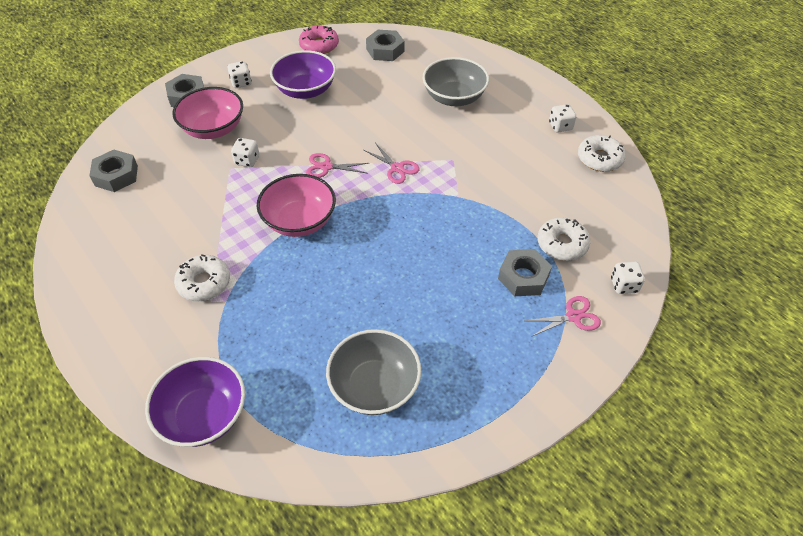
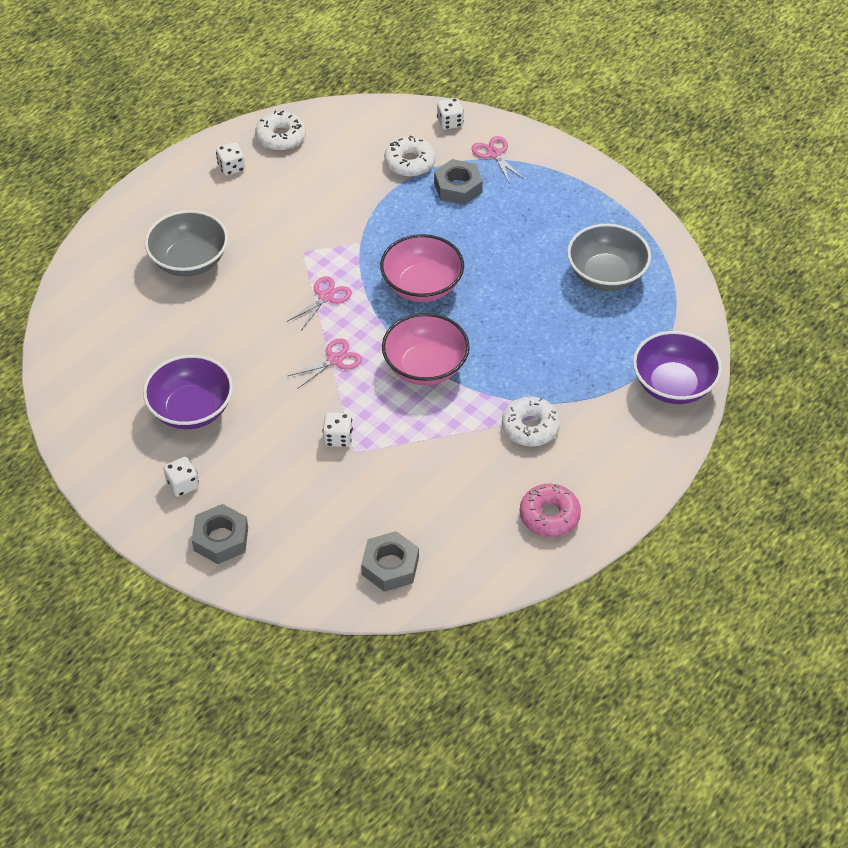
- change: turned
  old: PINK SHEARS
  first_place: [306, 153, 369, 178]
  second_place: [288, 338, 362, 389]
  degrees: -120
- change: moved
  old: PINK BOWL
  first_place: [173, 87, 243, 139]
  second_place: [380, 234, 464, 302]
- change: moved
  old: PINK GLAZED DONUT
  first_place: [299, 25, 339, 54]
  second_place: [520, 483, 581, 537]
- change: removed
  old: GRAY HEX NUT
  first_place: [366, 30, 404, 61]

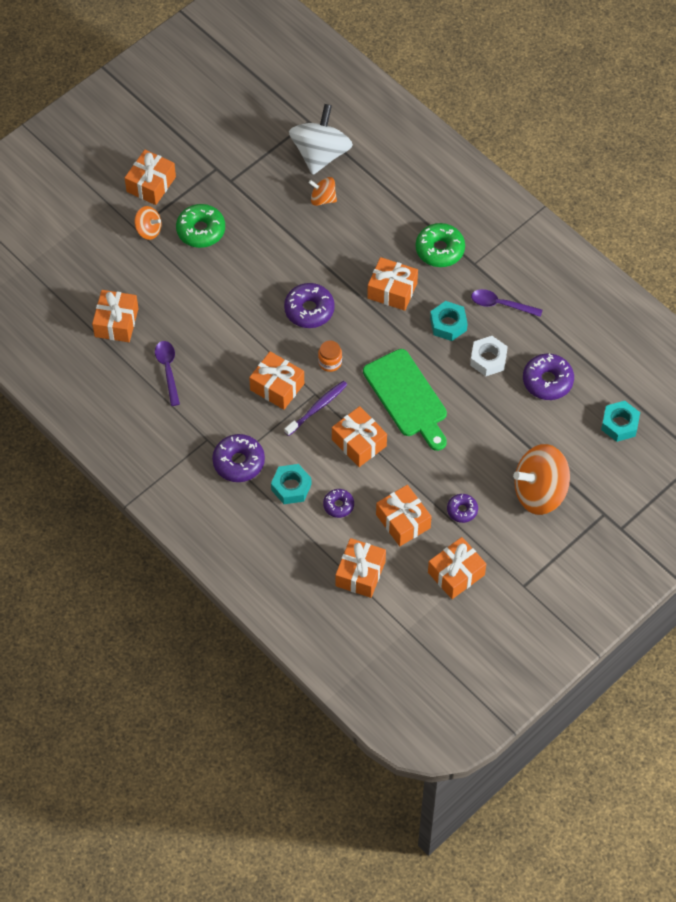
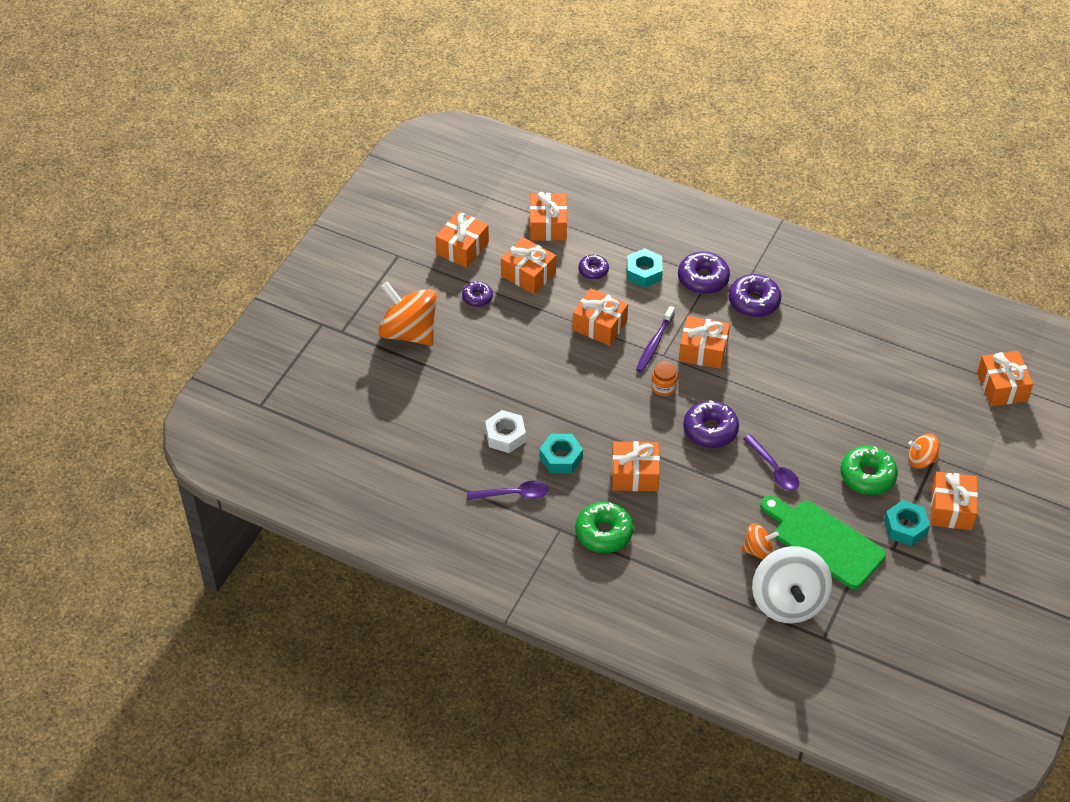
- change: turned
  old: ORANGE TOY TOP
  first_place: [513, 444, 570, 515]
  second_place: [378, 282, 437, 346]
  degrees: -105
- change: moved
  old: ROYAL PURPLE GLAZED DONUT
  first_place: [523, 354, 574, 400]
  second_place: [729, 274, 781, 317]
- change: moved
  old: ROYAL PURPLE TABLESPOON
  first_place: [155, 341, 180, 406]
  second_place: [743, 435, 799, 491]
- change: moved
  old: GREEN BREAD BOARD
  first_place: [363, 349, 447, 451]
  second_place: [760, 495, 886, 589]
- change: moved
  old: TEAL HEX NUT
  first_place: [601, 401, 640, 442]
  second_place: [884, 500, 930, 546]
- change: moved
  old: ORANGE PRESENT
  first_place: [92, 290, 138, 342]
  second_place: [977, 351, 1033, 406]

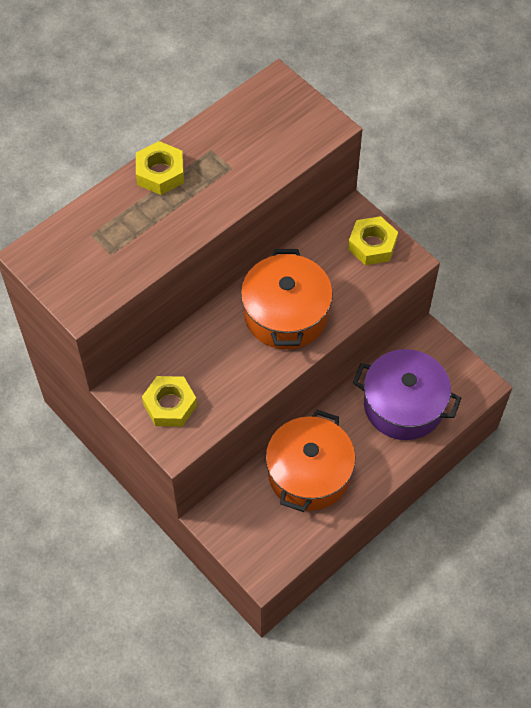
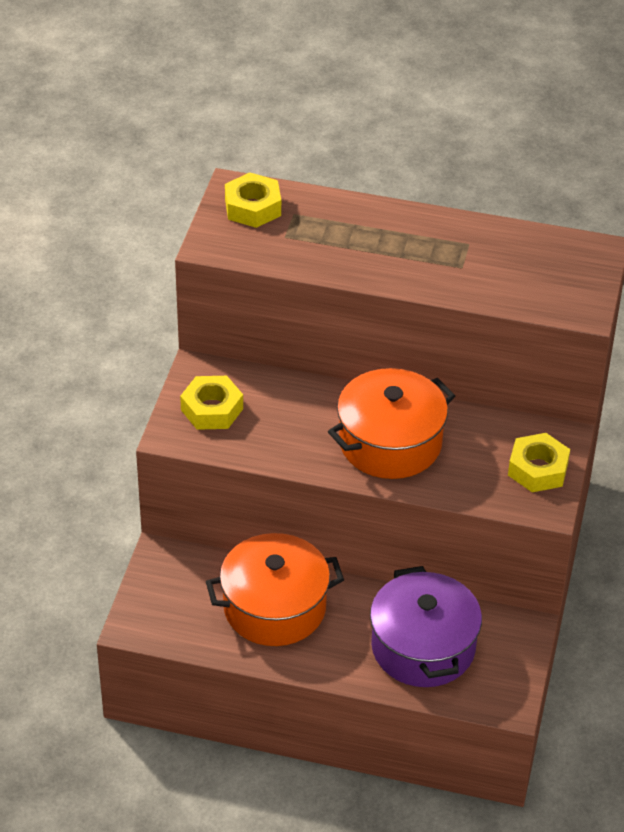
- change: moved
  old: BRIGHT YELLOW HEX NUT
  first_place: [136, 141, 184, 195]
  second_place: [225, 172, 281, 228]

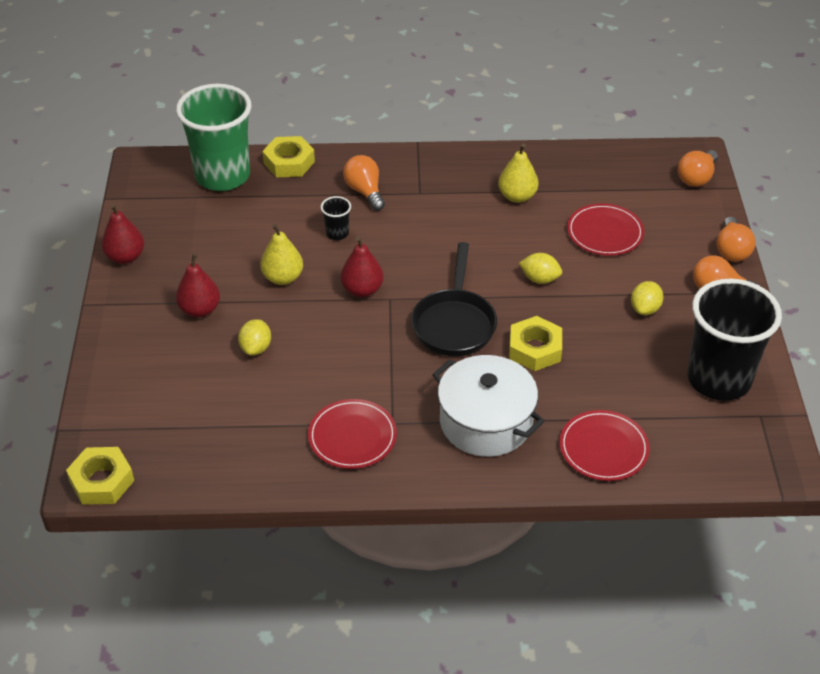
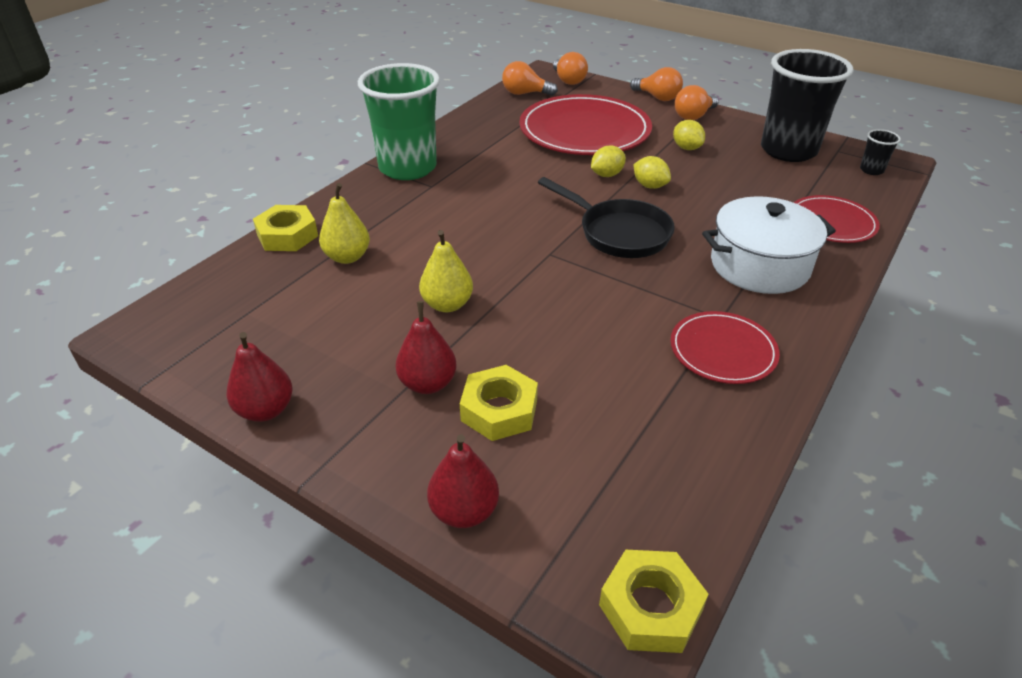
- change: moved
  old: BRIGHT YELLOW PEAR FRUIT
  first_place: [498, 144, 539, 203]
  second_place: [319, 183, 370, 264]
- change: moved
  old: GREEN TUMBLER
  first_place: [176, 84, 252, 191]
  second_place: [358, 63, 440, 180]
- change: moved
  old: RED PEAR FRUIT
  first_place: [341, 237, 384, 297]
  second_place: [427, 435, 499, 528]
- change: moved
  old: BRIGHT YELLOW HEX NUT
  first_place: [509, 316, 562, 371]
  second_place: [460, 365, 538, 441]
- change: moved
  old: ORANGE BULB
  first_place: [343, 155, 385, 211]
  second_place: [502, 61, 558, 96]
- change: resized
  old: RED PLATE
  first_place: [567, 203, 644, 256]
  second_place: [519, 94, 652, 155]
  factor: 1.85
- change: moved
  old: BRIGHT YELLOW TOY LEMON
  first_place: [238, 319, 271, 355]
  second_place: [633, 156, 671, 189]
- change: moved
  old: BLACK TUMBLER
  first_place: [321, 196, 351, 240]
  second_place: [860, 129, 901, 175]

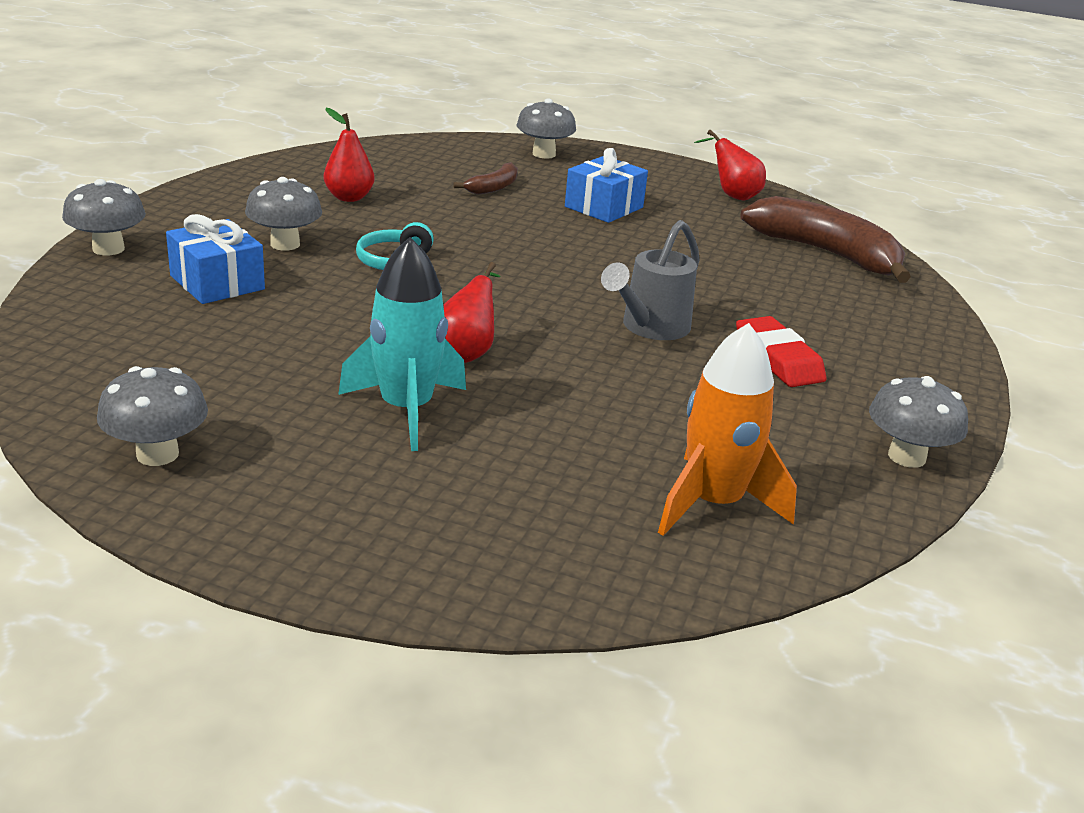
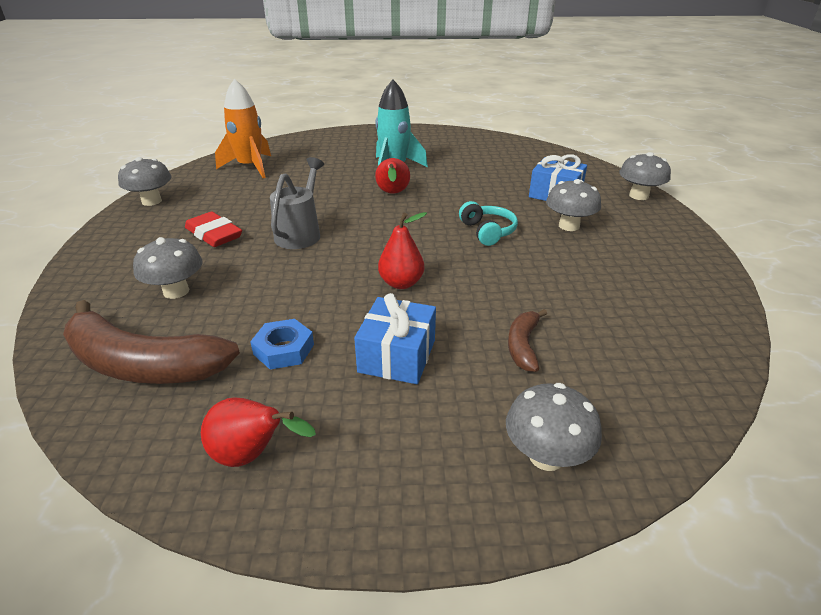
- change: moved
  old: GRAY MUSHROOM
  first_place: [97, 366, 208, 466]
  second_place: [133, 237, 202, 299]
- change: added
  new: ROYAL BLUE HEX NUT
  second_place: [250, 319, 314, 370]
- change: moved
  old: RED PEAR FRUIT
  first_place: [324, 108, 375, 202]
  second_place: [378, 212, 427, 289]

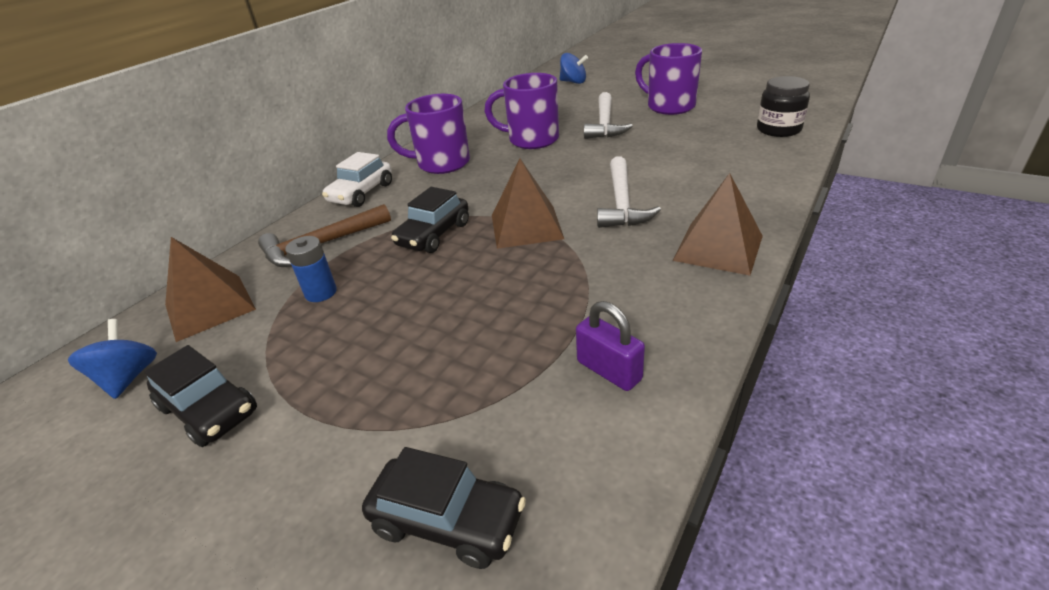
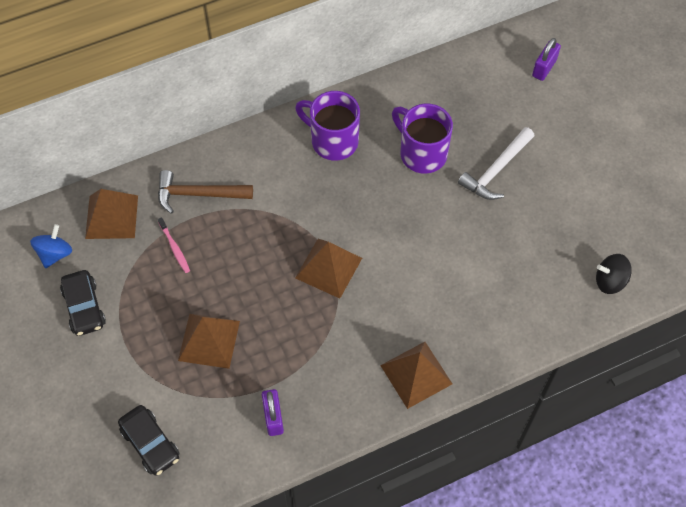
- change: replaced
  old: ROYAL BLUE POWER CELL
  new: PINK TOOTH BRUSH
  first_place: [285, 236, 337, 302]
  second_place: [158, 217, 190, 273]
- change: added
  new: BROWN PYRAMID SHAPE
  second_place: [178, 314, 240, 369]
- change: replaced
  old: ROYAL BLUE TOY TOP
  new: ROYAL PURPLE SMALL LOCK
  first_place: [559, 53, 588, 84]
  second_place: [532, 38, 561, 81]
- change: replaced
  old: BLACK JAR
  new: BLACK TOY TOP
  first_place: [757, 76, 810, 137]
  second_place: [596, 254, 632, 294]
- change: removed
  old: SNOW-WHITE AUTOMOBILE
  first_place: [322, 152, 392, 207]
- change: removed
  old: BLACK AUTOMOBILE
  first_place: [391, 187, 469, 253]
- change: removed
  old: SNOW-WHITE HAMMER
  first_place: [597, 156, 661, 228]
- change: removed
  old: ROYAL PURPLE MUG
  first_place: [635, 43, 702, 115]

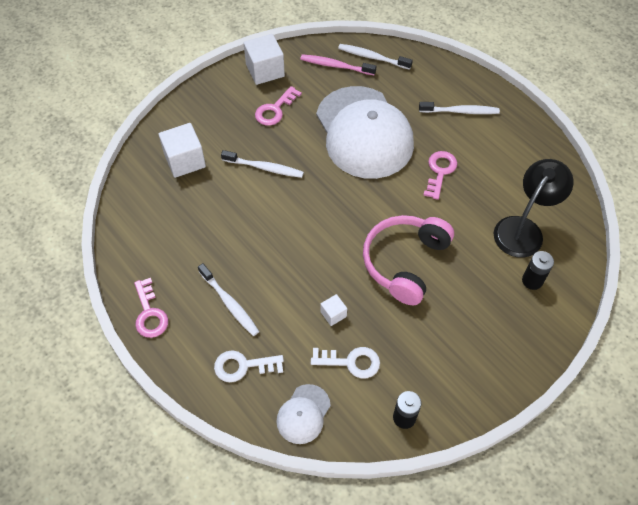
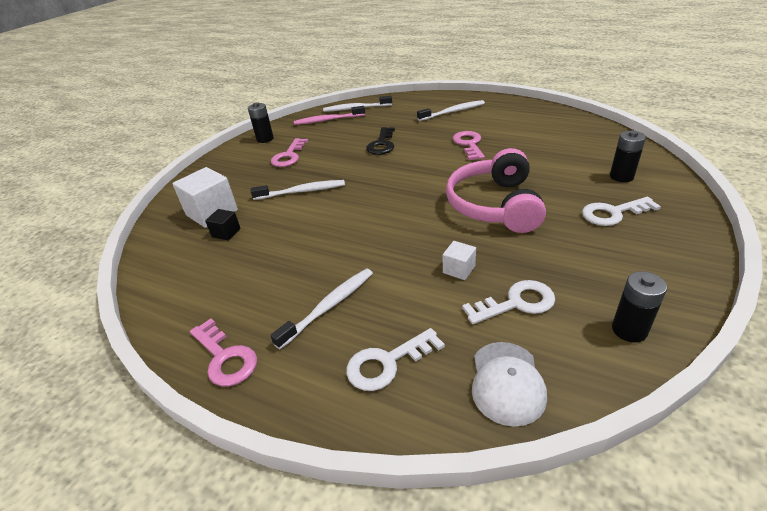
- change: added
  new: BLACK BLOCK
  second_place: [205, 209, 240, 240]
- change: replaced
  old: SNOW-WHITE BLOCK
  new: BLACK POWER CELL
  first_place: [244, 34, 285, 85]
  second_place: [248, 102, 274, 143]
- change: turned
  old: SNOW-WHITE TOOTH BRUSH
  first_place: [198, 263, 259, 336]
  second_place: [270, 268, 373, 349]
  degrees: -75
- change: replaced
  old: SNOW-WHITE PEAKED CAP
  new: BLACK DOOR KEY
  first_place: [316, 86, 414, 179]
  second_place: [366, 127, 395, 155]
- change: added
  new: SNOW-WHITE DOOR KEY
  second_place: [582, 197, 661, 226]
- change: removed
  old: BLACK READING LAMP
  first_place: [494, 159, 574, 258]

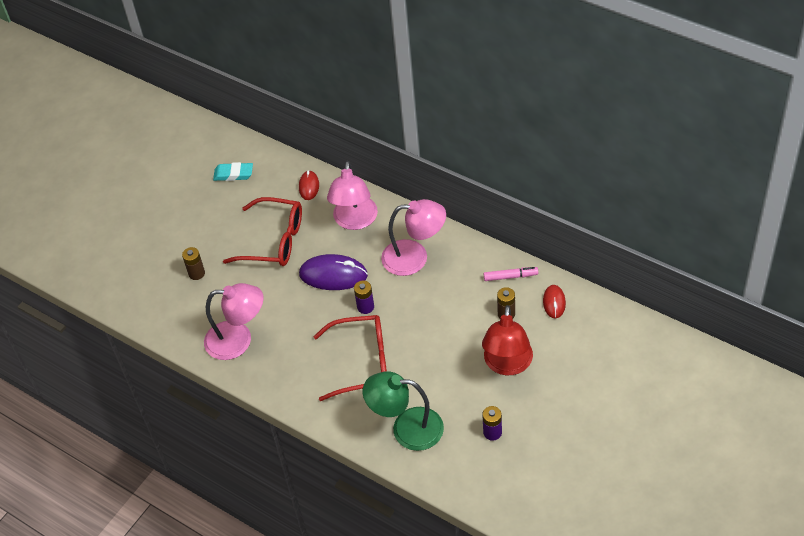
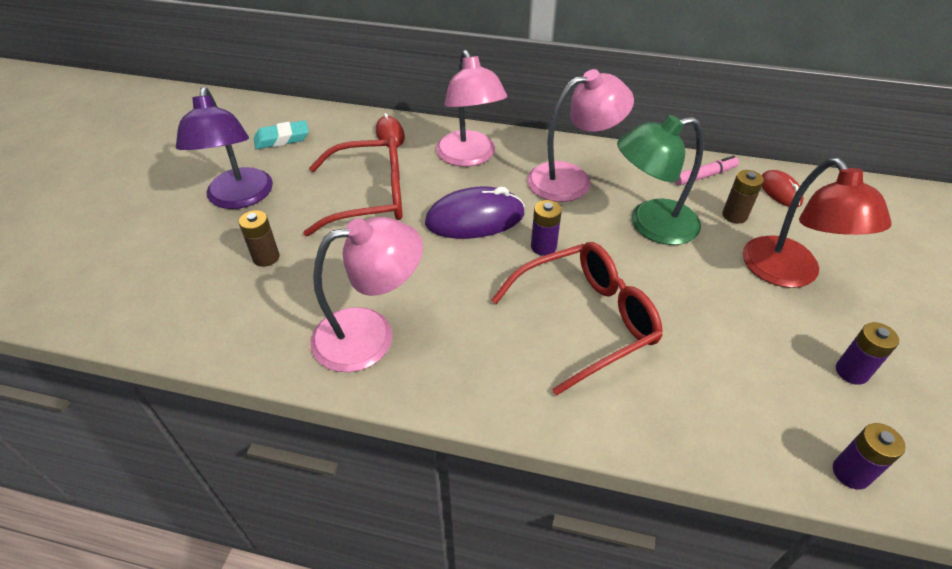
- change: added
  new: ROYAL PURPLE READING LAMP
  second_place: [176, 87, 273, 209]
- change: moved
  old: GREEN READING LAMP
  first_place: [363, 371, 444, 451]
  second_place: [617, 115, 704, 245]
- change: added
  new: ROYAL PURPLE POWER CELL
  second_place: [833, 423, 906, 489]

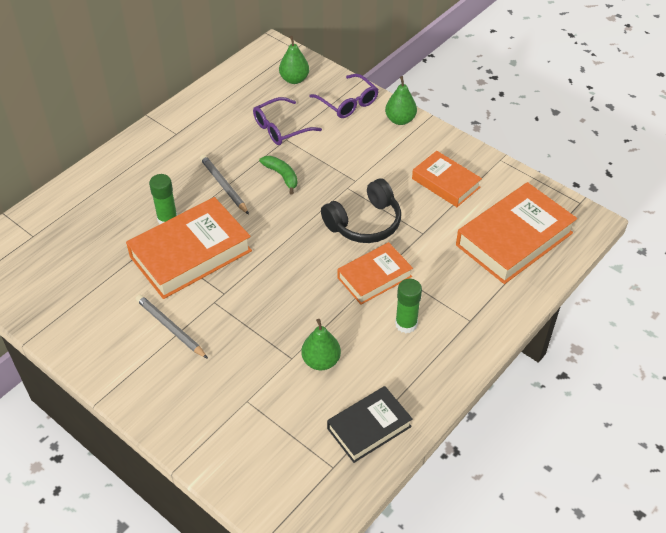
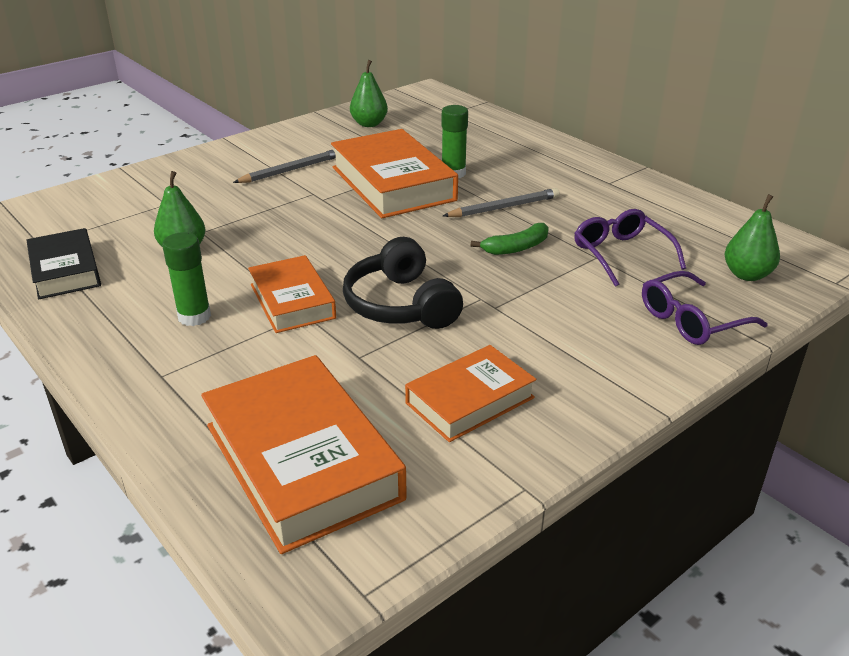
- change: moved
  old: GREEN PEAR FRUIT
  first_place: [385, 76, 417, 125]
  second_place: [350, 60, 388, 127]

